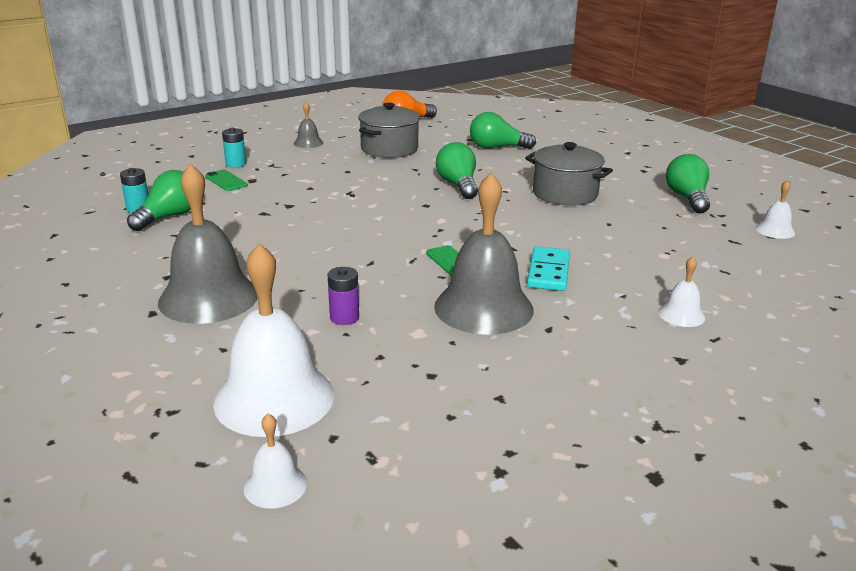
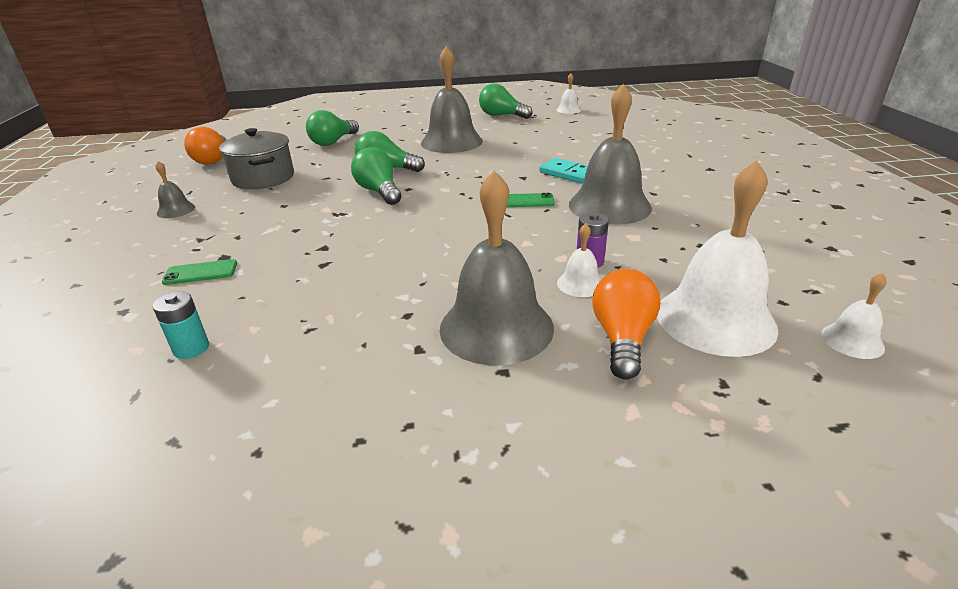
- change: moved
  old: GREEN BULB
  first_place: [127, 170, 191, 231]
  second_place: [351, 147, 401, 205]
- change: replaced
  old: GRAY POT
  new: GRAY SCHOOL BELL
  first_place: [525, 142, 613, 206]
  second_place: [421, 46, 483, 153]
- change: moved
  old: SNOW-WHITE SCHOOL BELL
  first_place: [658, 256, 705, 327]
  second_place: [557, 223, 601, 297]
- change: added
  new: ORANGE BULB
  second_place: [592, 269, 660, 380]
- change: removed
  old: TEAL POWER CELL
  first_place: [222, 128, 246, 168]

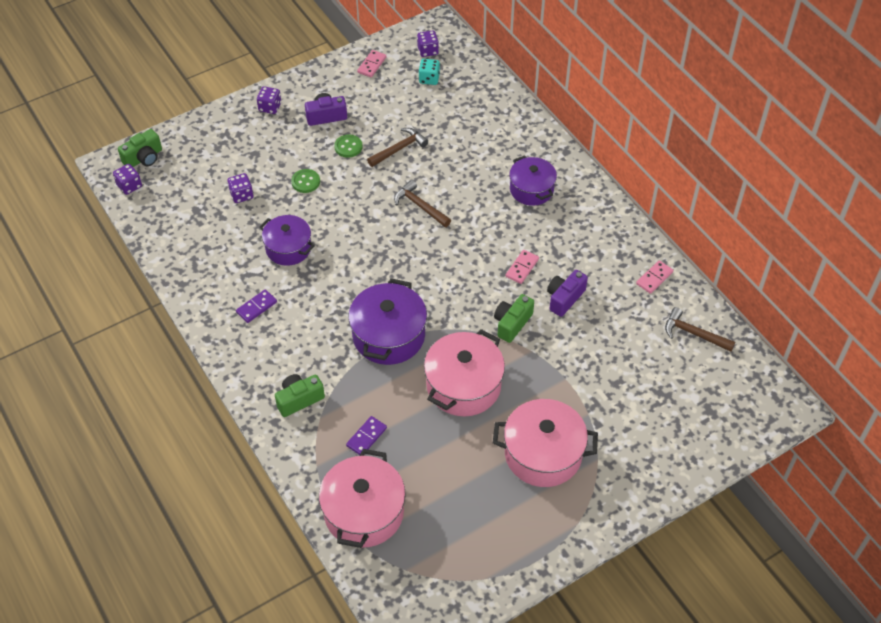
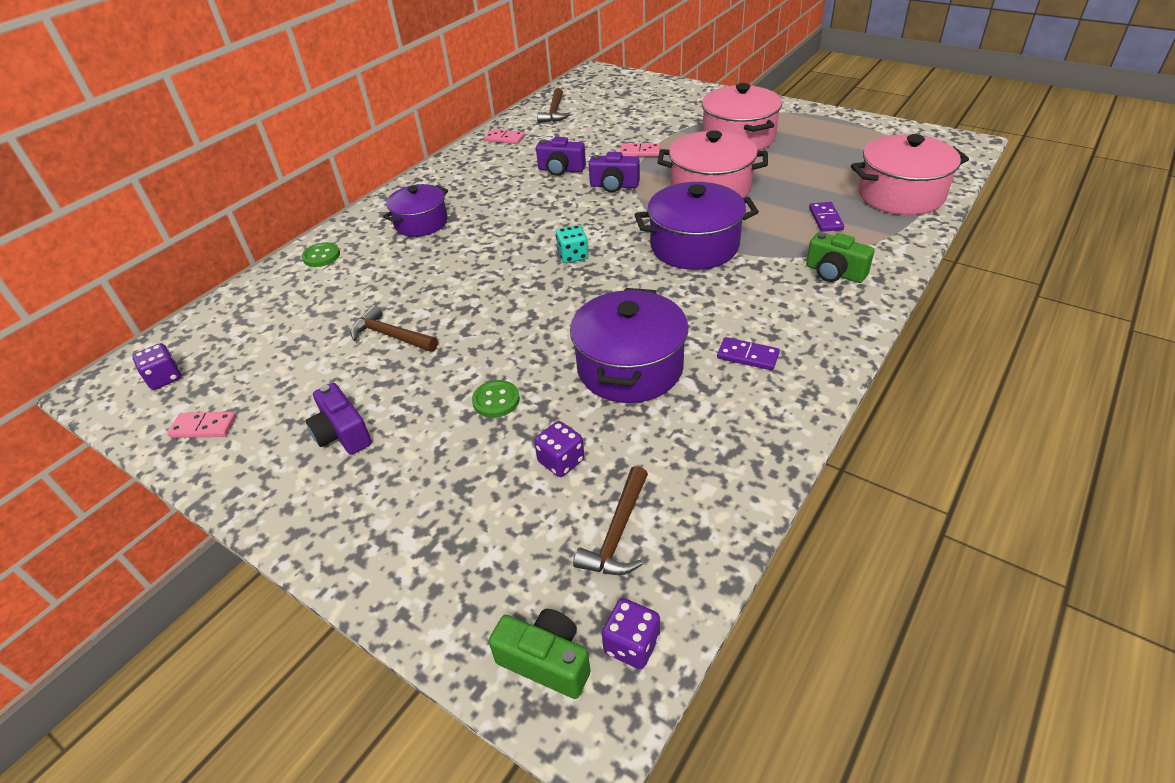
- change: moved
  old: GREEN SHIRT BUTTON
  first_place: [334, 134, 363, 158]
  second_place: [302, 242, 340, 267]
- change: moved
  old: TEAL DIE
  first_place: [419, 59, 440, 85]
  second_place: [556, 225, 589, 263]
- change: resized
  old: ROYAL PURPLE POT
  first_place: [259, 215, 315, 266]
  second_place: [570, 288, 688, 403]
  factor: 1.51
- change: moved
  old: BROWN HAMMER
  first_place: [394, 180, 451, 227]
  second_place: [573, 466, 648, 575]
- change: recoloured
  old: GREEN PHOTO CAMERA
  new: ROYAL PURPLE PHOTO CAMERA
  first_place: [494, 294, 534, 343]
  second_place: [589, 152, 640, 192]
- change: moved
  old: PINK DOMINO
  first_place: [506, 250, 539, 284]
  second_place: [620, 143, 660, 157]
- change: turned
  old: ROYAL PURPLE DOMINO
  first_place: [346, 416, 387, 455]
  second_place: [809, 202, 844, 232]
  degrees: 75
- change: removed
  old: ROYAL PURPLE DIE
  first_place: [257, 86, 281, 114]

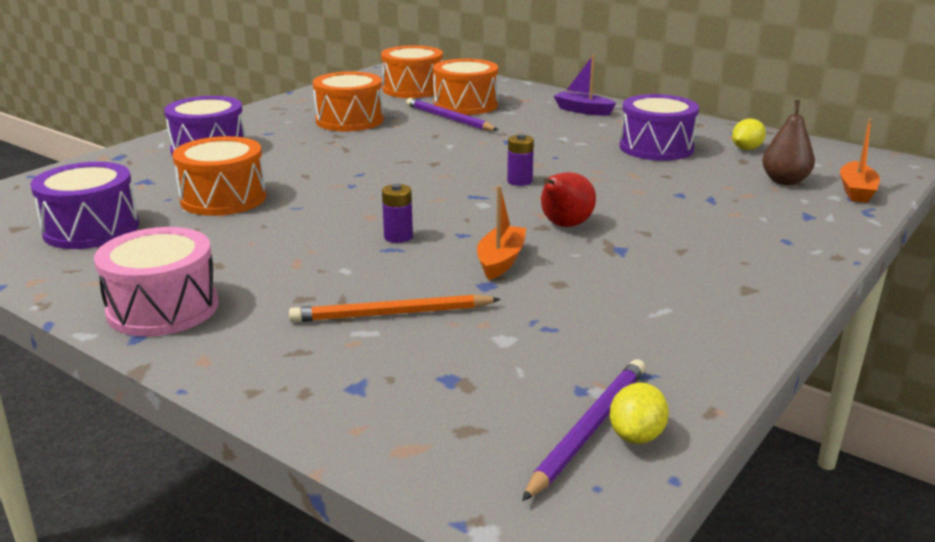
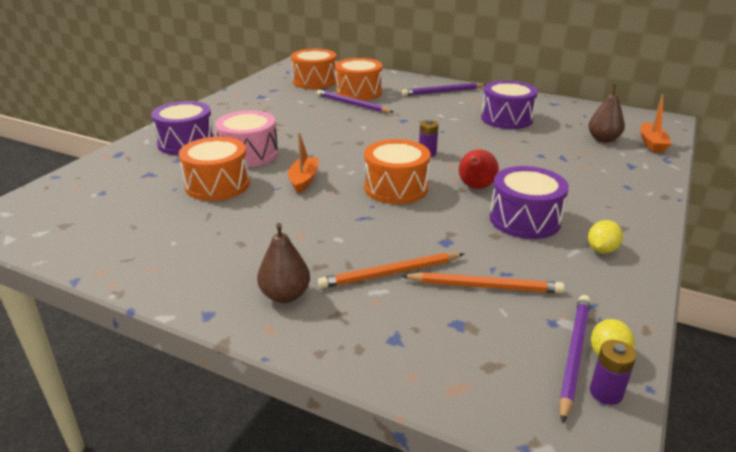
- change: moved
  old: PINK DRUM
  first_place: [94, 227, 219, 336]
  second_place: [215, 110, 278, 167]
- change: added
  new: BROWN PEAR FRUIT
  second_place: [257, 223, 310, 303]
- change: moved
  old: ORANGE BOAT
  first_place: [477, 185, 526, 280]
  second_place: [288, 132, 318, 193]
- change: moved
  old: ORANGE DRUM
  first_place: [313, 71, 383, 132]
  second_place: [364, 139, 430, 204]
- change: replaced
  old: ROYAL PURPLE BOAT
  new: ROYAL PURPLE LEAD PENCIL
  first_place: [554, 55, 616, 116]
  second_place: [402, 83, 485, 96]
- change: added
  new: ORANGE LEAD PENCIL
  second_place: [402, 272, 565, 293]
- change: moved
  old: ROYAL PURPLE DRUM
  first_place: [30, 162, 139, 249]
  second_place: [490, 166, 569, 239]
- change: moved
  old: BRIGHT YELLOW TOY LEMON
  first_place: [732, 118, 766, 150]
  second_place: [588, 220, 623, 253]
- change: moved
  old: ROYAL PURPLE POWER CELL
  first_place: [382, 183, 413, 243]
  second_place: [590, 340, 636, 405]

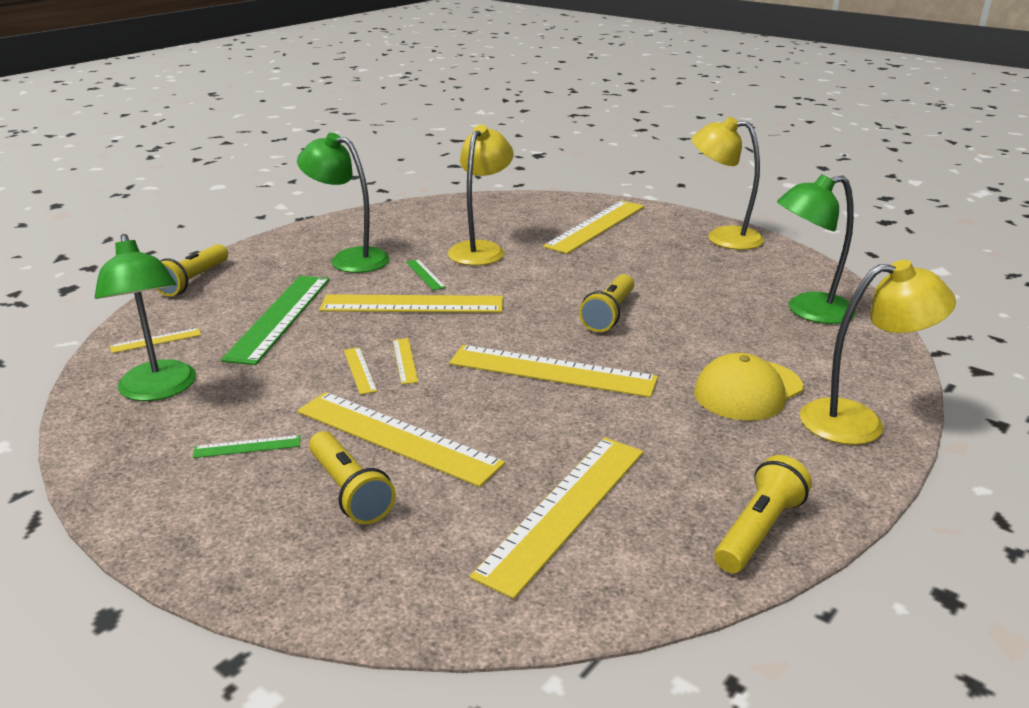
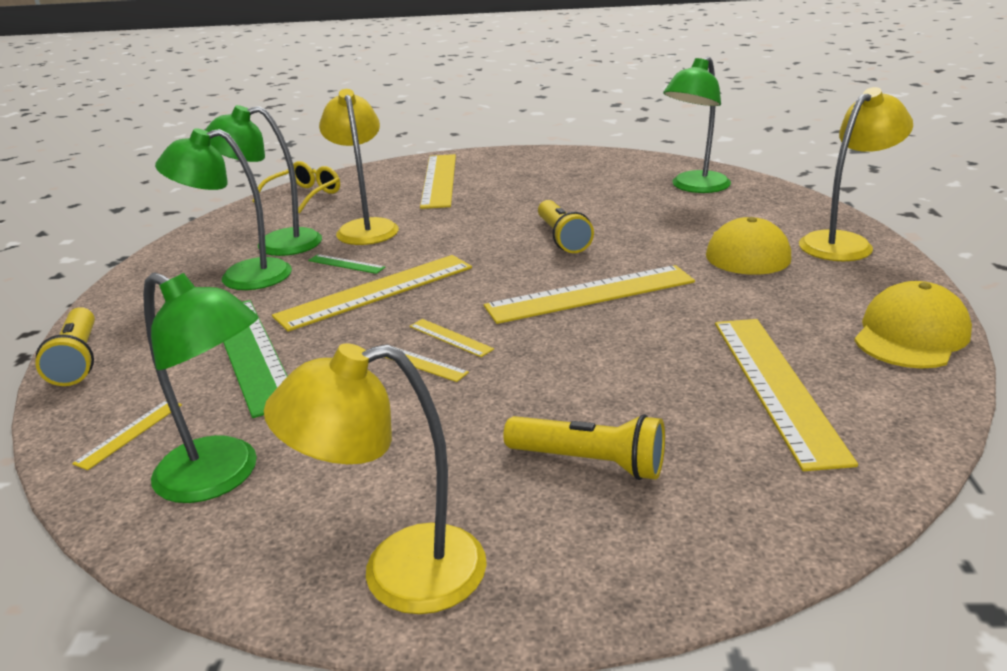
- change: added
  new: GREEN READING LAMP
  second_place: [205, 105, 322, 256]
- change: added
  new: BRIGHT YELLOW EYEGLASSES
  second_place: [252, 161, 340, 214]
- change: moved
  old: BRIGHT YELLOW READING LAMP
  first_place: [692, 117, 764, 250]
  second_place: [264, 343, 487, 614]
- change: replaced
  old: BRIGHT YELLOW TORCH
  new: BRIGHT YELLOW PEAKED CAP
  first_place: [714, 455, 812, 573]
  second_place: [854, 281, 972, 369]
- change: removed
  old: GREEN MEASURING STICK
  first_place: [193, 435, 300, 458]
- change: removed
  old: BRIGHT YELLOW MEASURING STICK
  first_place: [297, 392, 505, 487]

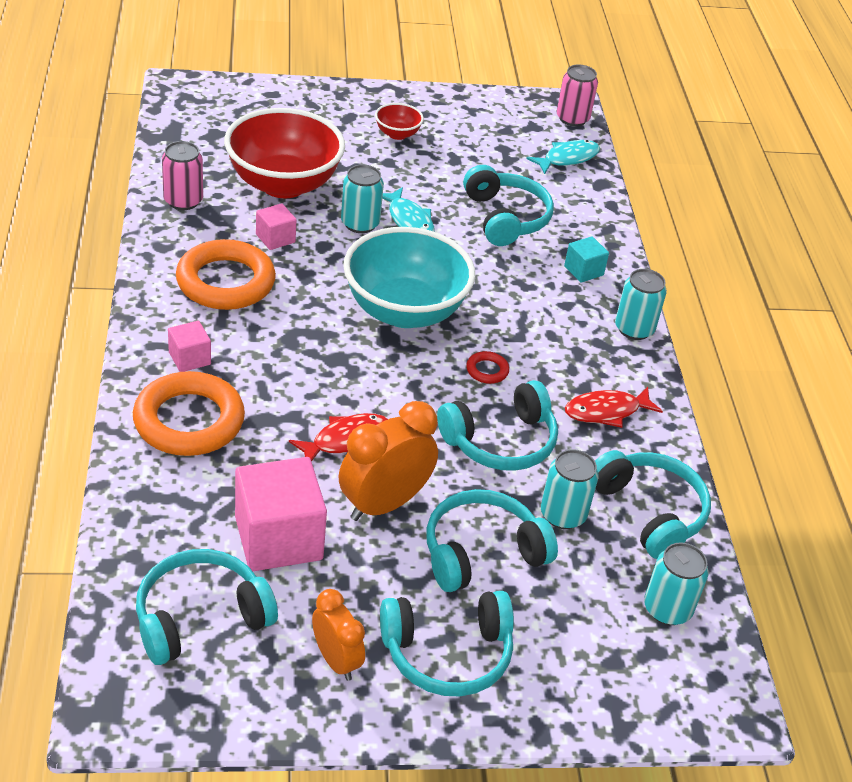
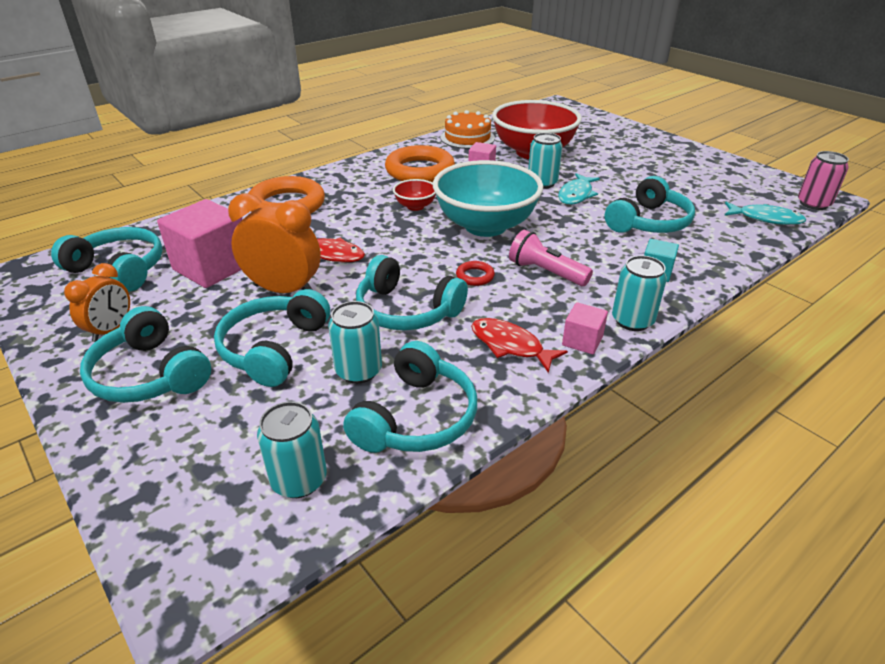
- change: turned
  old: TEAL HEADPHONES
  first_place: [426, 489, 558, 592]
  second_place: [214, 289, 330, 387]
  degrees: -105
- change: moved
  old: RED BOWL
  first_place: [375, 103, 424, 140]
  second_place: [393, 179, 436, 211]
- change: replaced
  old: PINK CAN
  new: ORANGE GATEAU
  first_place: [162, 141, 203, 210]
  second_place: [440, 110, 495, 149]
- change: added
  new: PINK TORCH
  second_place: [509, 230, 593, 286]
- change: moved
  old: PINK BLOCK
  first_place: [168, 321, 211, 372]
  second_place: [562, 302, 608, 355]

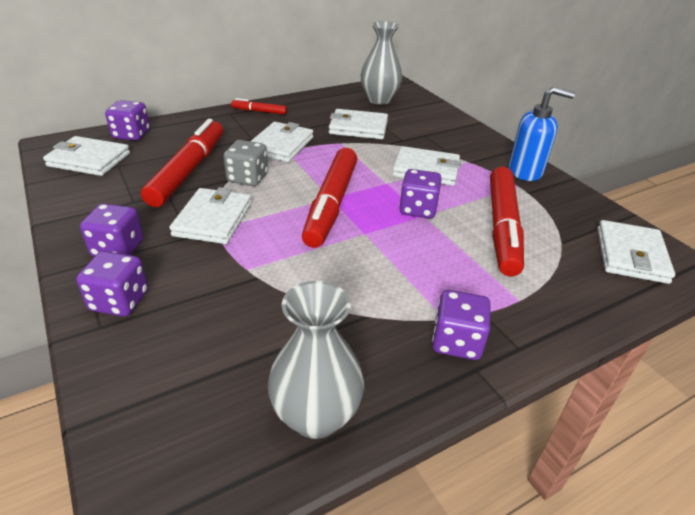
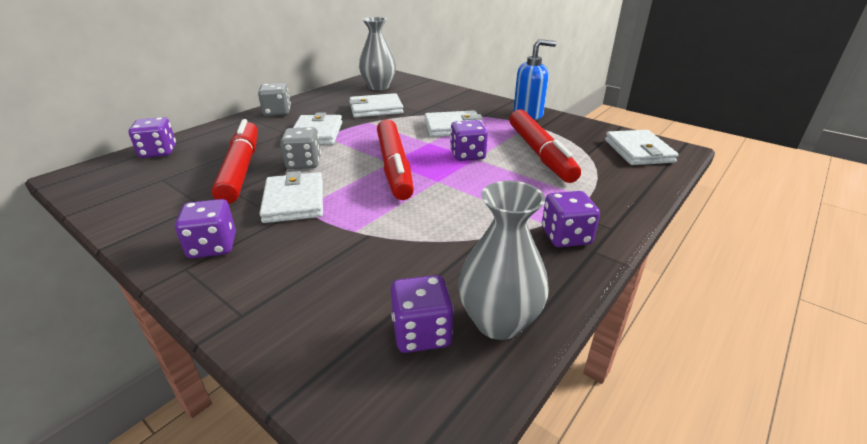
- change: replaced
  old: RED FELT PEN
  new: GRAY DIE
  first_place: [231, 98, 287, 115]
  second_place: [258, 83, 291, 116]
- change: moved
  old: ROYAL PURPLE DIE
  first_place: [76, 251, 148, 317]
  second_place: [391, 275, 454, 353]
- change: removed
  old: SNOW-WHITE CARD WALLET
  first_place: [43, 136, 130, 176]

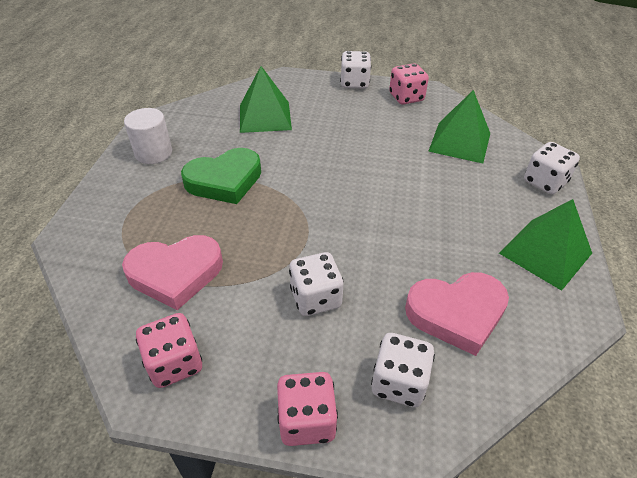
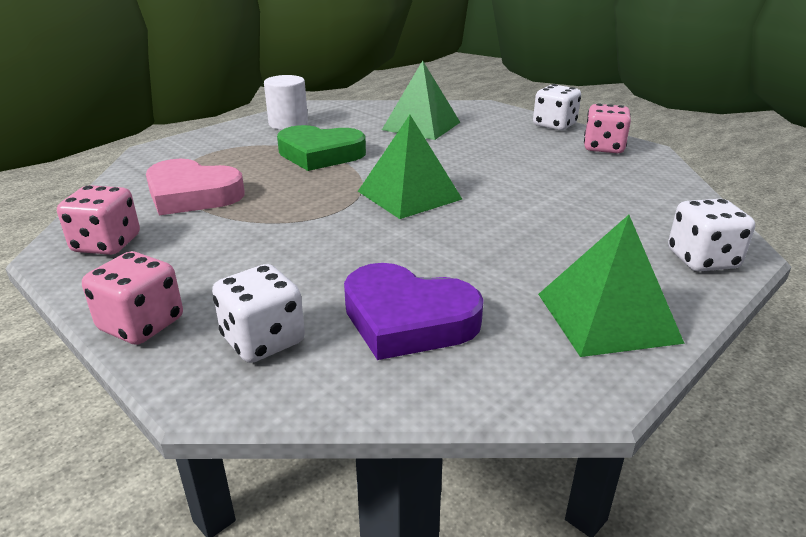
- change: recoloured
  old: PINK HEART SHAPE
  new: ROYAL PURPLE HEART SHAPE
  first_place: [405, 272, 509, 356]
  second_place: [344, 263, 484, 360]
- change: moved
  old: GREEN PYRAMID SHAPE
  first_place: [428, 90, 490, 163]
  second_place: [358, 115, 462, 219]
- change: removed
  old: SNOW-WHITE DIE
  first_place: [289, 252, 344, 316]

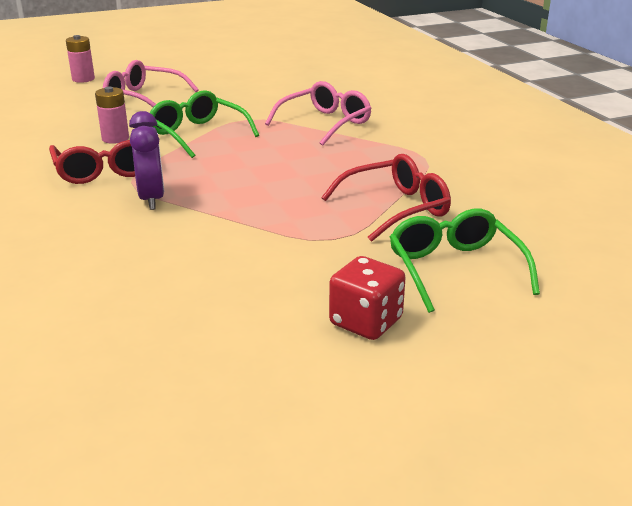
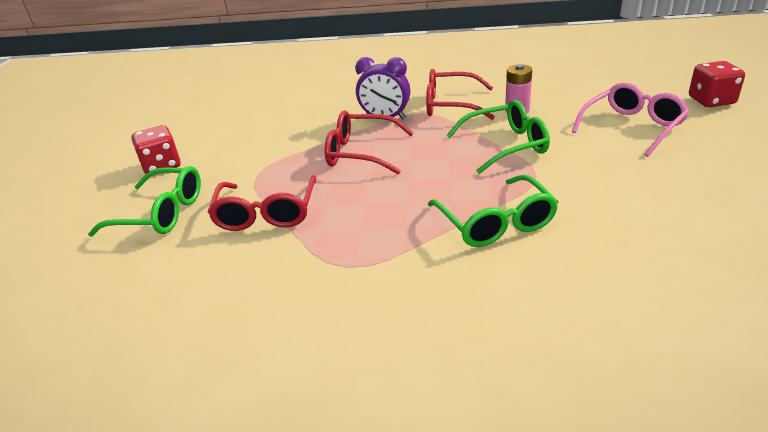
- change: added
  new: RED EYEGLASSES
  second_place: [325, 111, 414, 174]
- change: recoloured
  old: PINK EYEGLASSES
  new: GREEN EYEGLASSES
  first_place: [265, 81, 372, 146]
  second_place: [428, 175, 558, 247]
- change: replaced
  old: PINK POWER CELL
  new: RED DIE
  first_place: [66, 35, 95, 83]
  second_place: [689, 61, 745, 107]

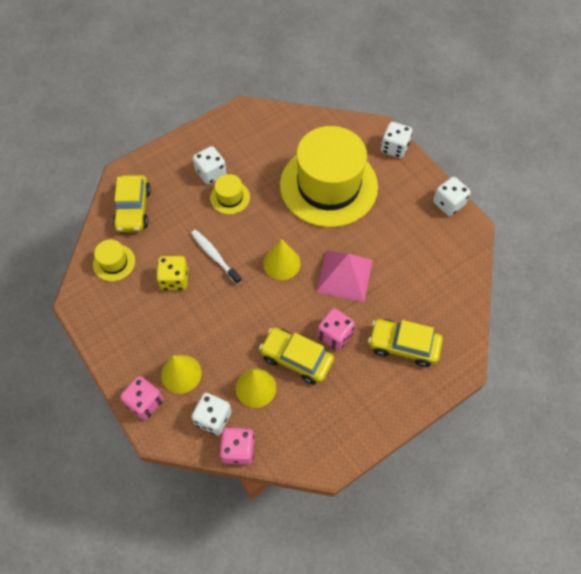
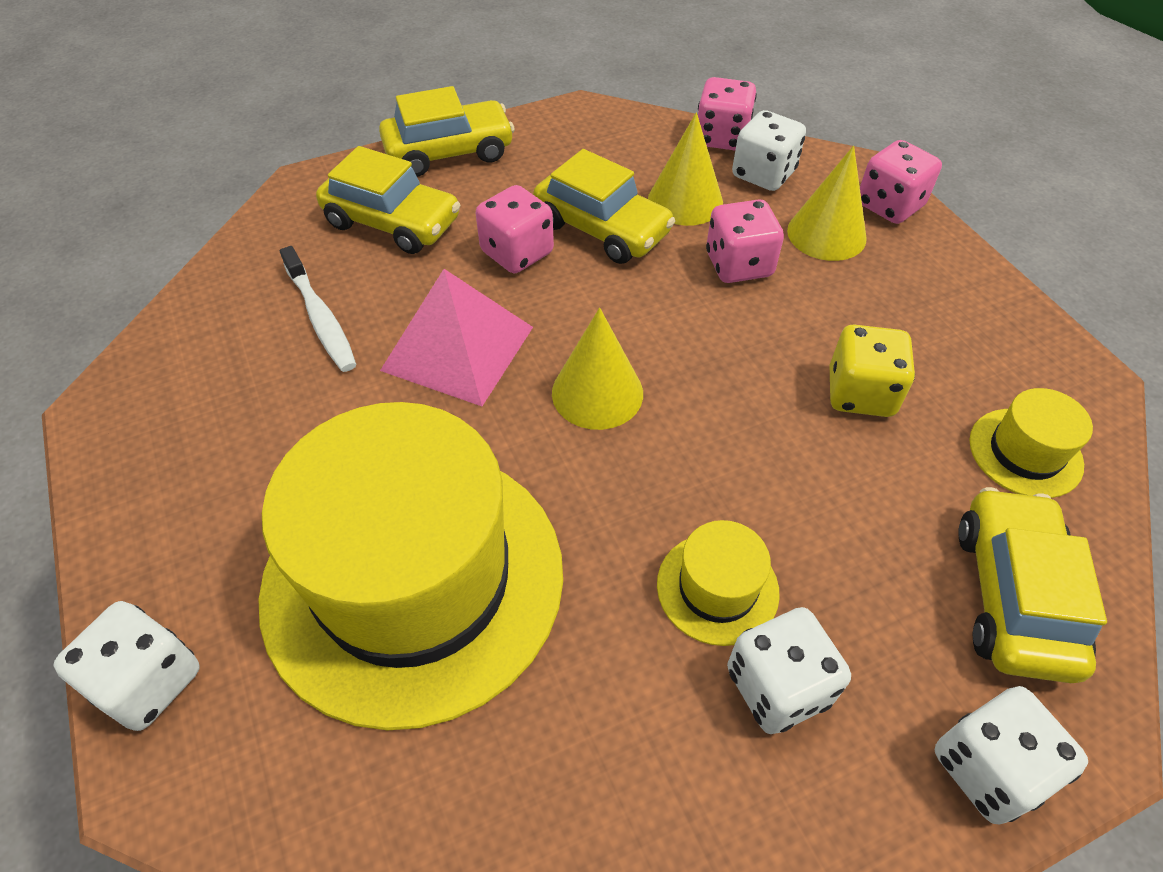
- change: moved
  old: SNOW-WHITE TOOTH BRUSH
  first_place: [191, 230, 242, 284]
  second_place: [280, 246, 357, 372]
- change: added
  new: BRIGHT YELLOW AUTOMOBILE
  second_place: [379, 86, 515, 177]
- change: added
  new: PINK DIE
  second_place: [706, 199, 784, 283]
- change: moved
  old: SNOW-WHITE DIE
  first_place: [433, 177, 471, 216]
  second_place: [935, 686, 1088, 825]

